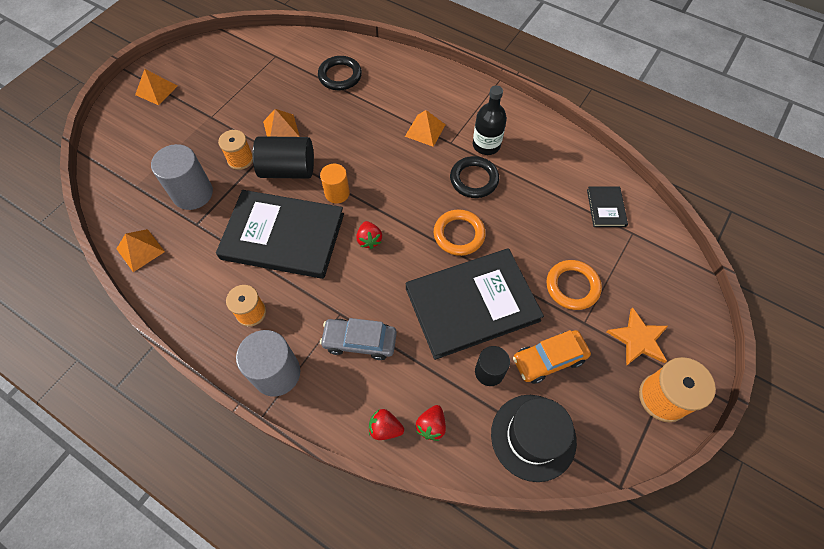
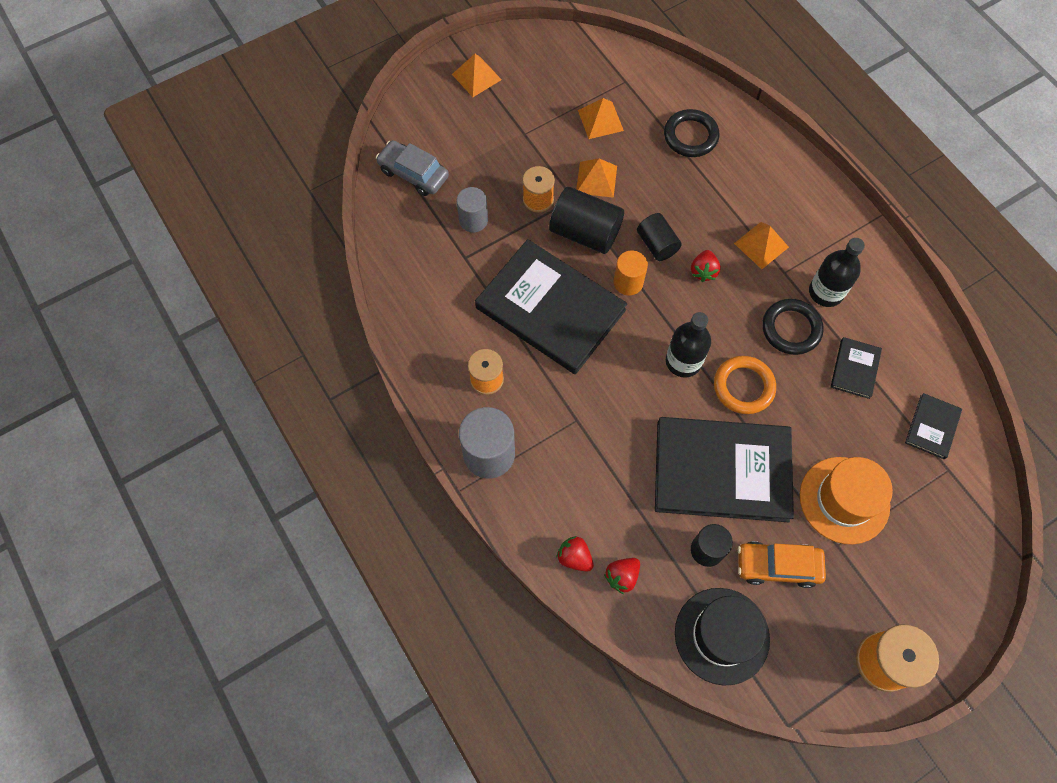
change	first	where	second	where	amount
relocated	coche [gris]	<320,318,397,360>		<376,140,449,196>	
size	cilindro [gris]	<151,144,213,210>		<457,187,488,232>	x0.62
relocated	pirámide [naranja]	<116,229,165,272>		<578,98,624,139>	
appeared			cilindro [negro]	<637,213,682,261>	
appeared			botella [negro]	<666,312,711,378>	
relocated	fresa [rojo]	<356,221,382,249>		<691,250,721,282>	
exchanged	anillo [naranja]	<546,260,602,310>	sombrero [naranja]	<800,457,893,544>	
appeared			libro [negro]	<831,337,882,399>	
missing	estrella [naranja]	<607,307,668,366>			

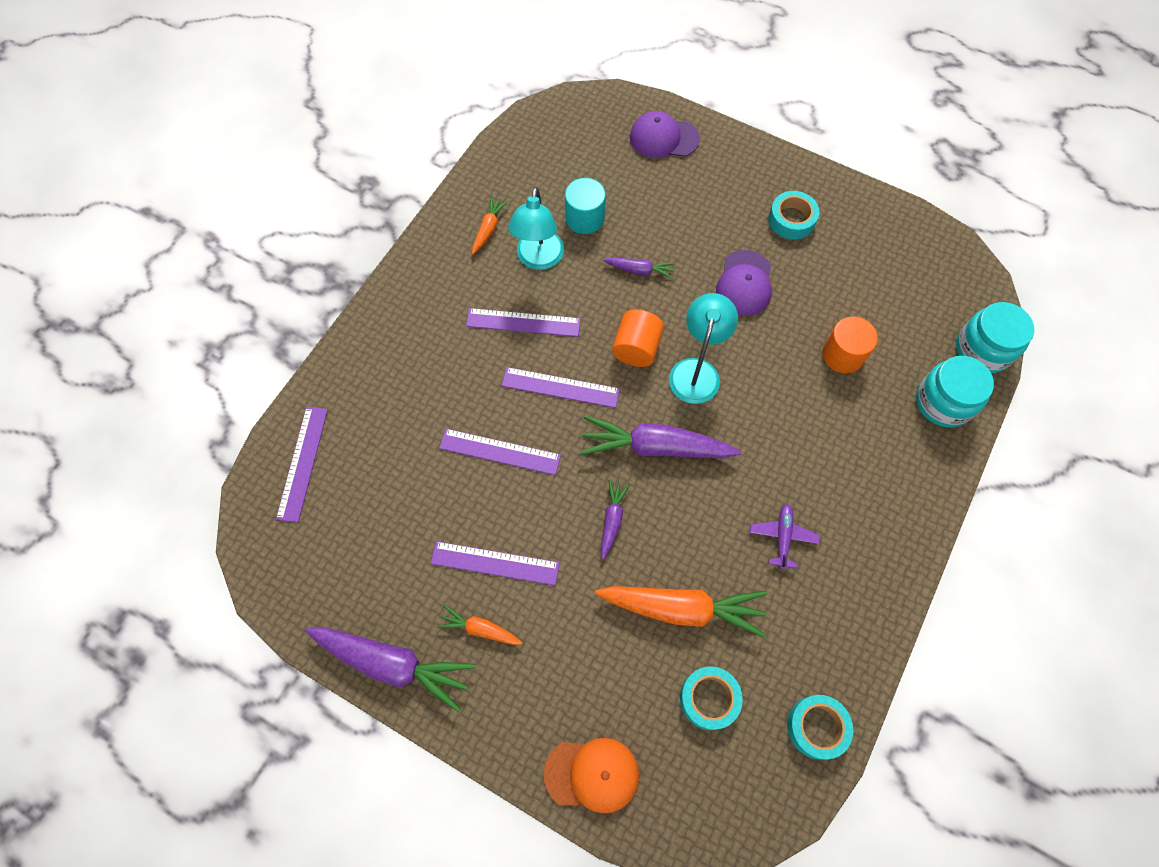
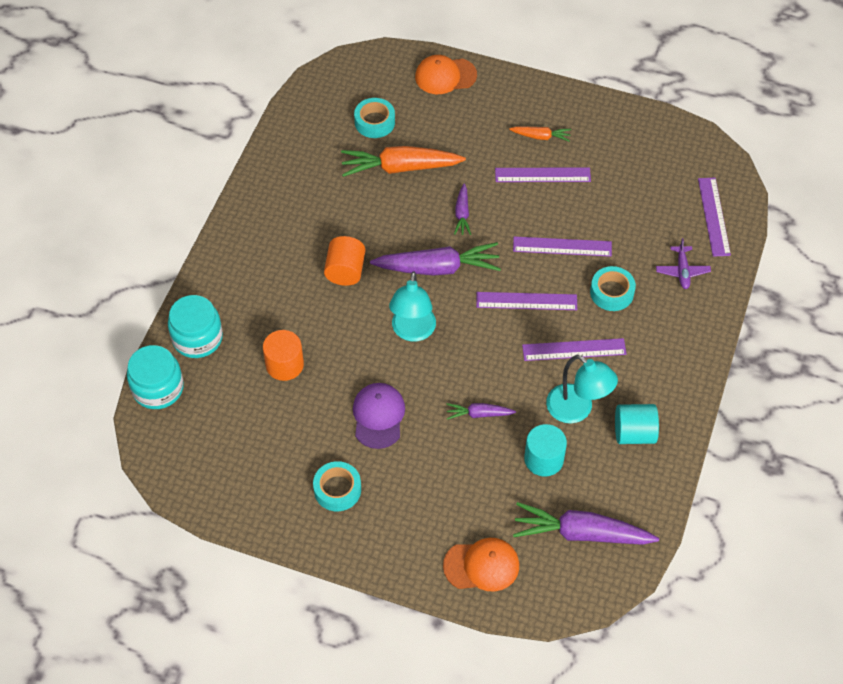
change	first	where	second	where	amount
relocated	cilindro [naranja]	<612,309,664,367>		<324,236,365,286>	
colour	gorra [morado]	<630,111,700,158>	gorra [naranja]	<443,538,519,592>	
relocated	zanahoria [morado]	<305,627,475,712>		<513,502,659,545>	
spun	lámpara [turquesa]	<508,187,564,270>		<546,355,618,423>	135 degrees clockwise
relocated	cinta adhesiva [turquesa]	<787,695,853,760>		<590,266,636,311>	
exchanged	zanahoria [naranja]	<472,196,509,254>	cilindro [turquesa]	<615,404,659,444>	
relocated	avión [morado]	<750,504,820,570>		<656,238,711,289>	

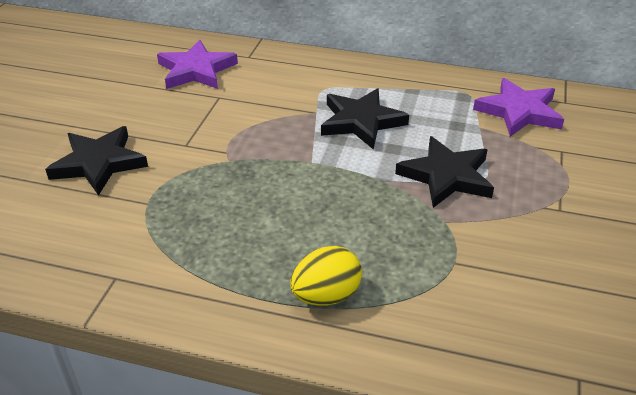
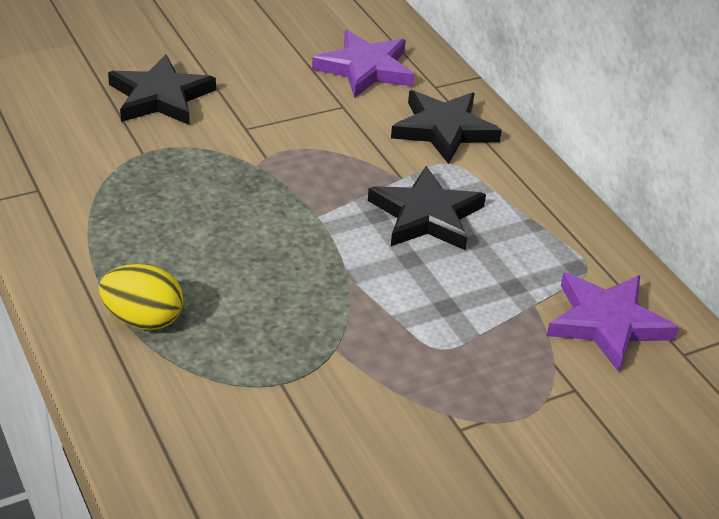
change	first	where	second	where	amount
relocated	estrella [negro]	<395,136,494,208>		<391,90,502,164>	

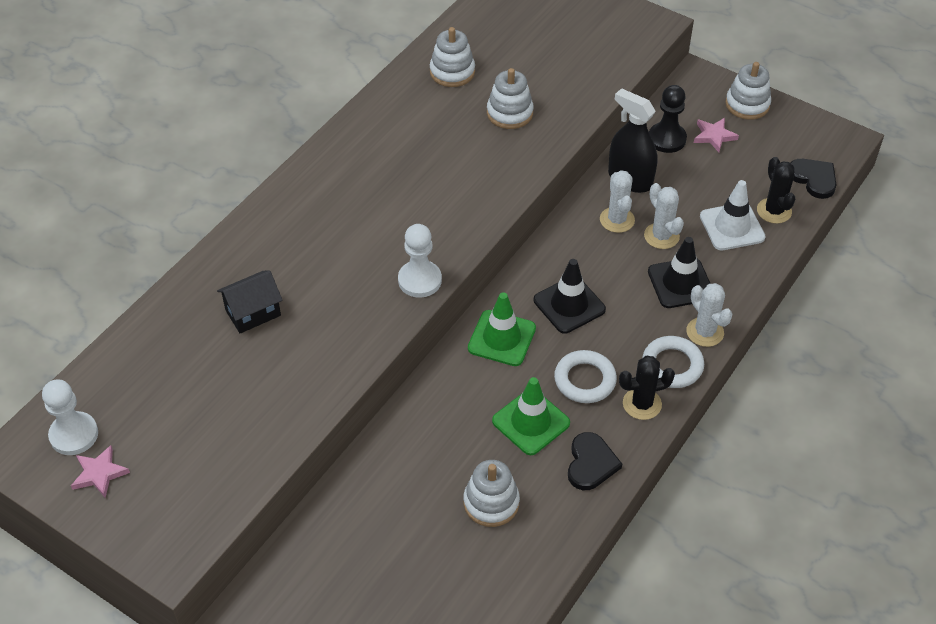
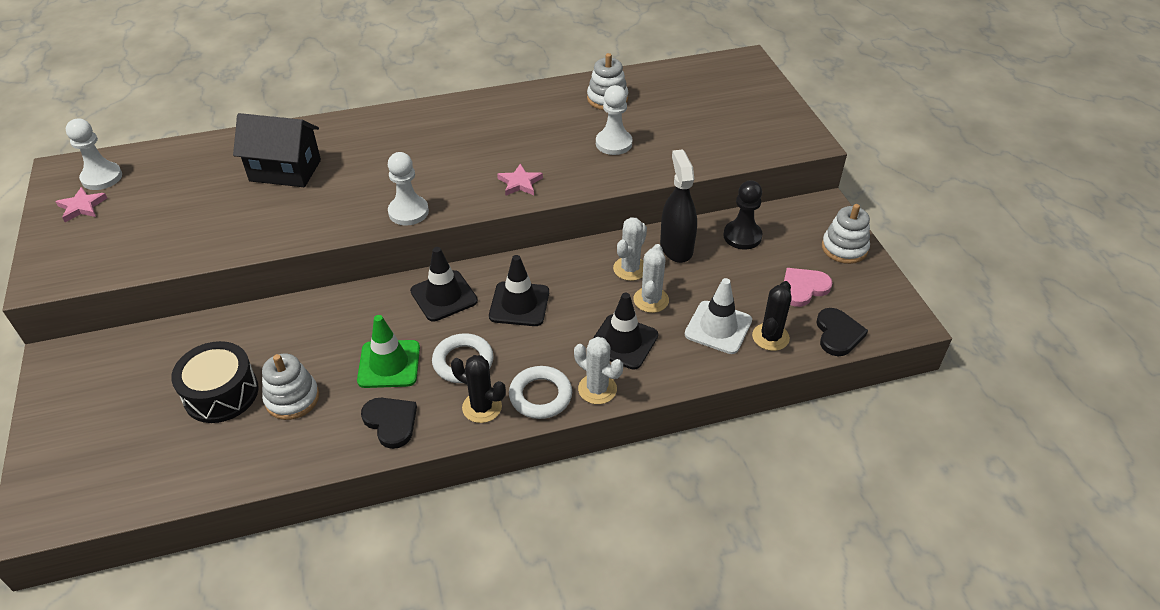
change	first	where	second	where	amount
appeared			tambor [negro]	<171,341,259,423>	
size	casa [negro]	<217,271,282,334>		<233,113,321,187>	x1.51
spun	corazón [negro]	<568,432,622,490>		<361,398,417,449>	90 degrees counterclockwise
colour	cono de tráfico [verde]	<468,292,536,366>	cono de tráfico [negro]	<410,247,478,322>	
relocated	estrella [rosa]	<694,118,739,152>		<497,164,543,196>	
spun	cactus [blanco]	<687,283,733,347>		<574,337,623,404>	60 degrees counterclockwise
exchanged	juguete apilable [blanco]	<487,68,534,129>	peón [blanco]	<596,85,632,155>	
appeared			corazón [rosa]	<784,268,832,307>	

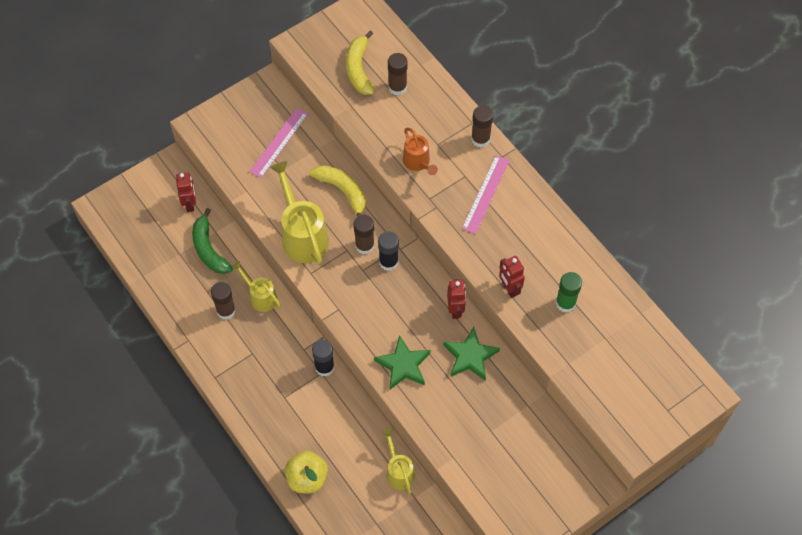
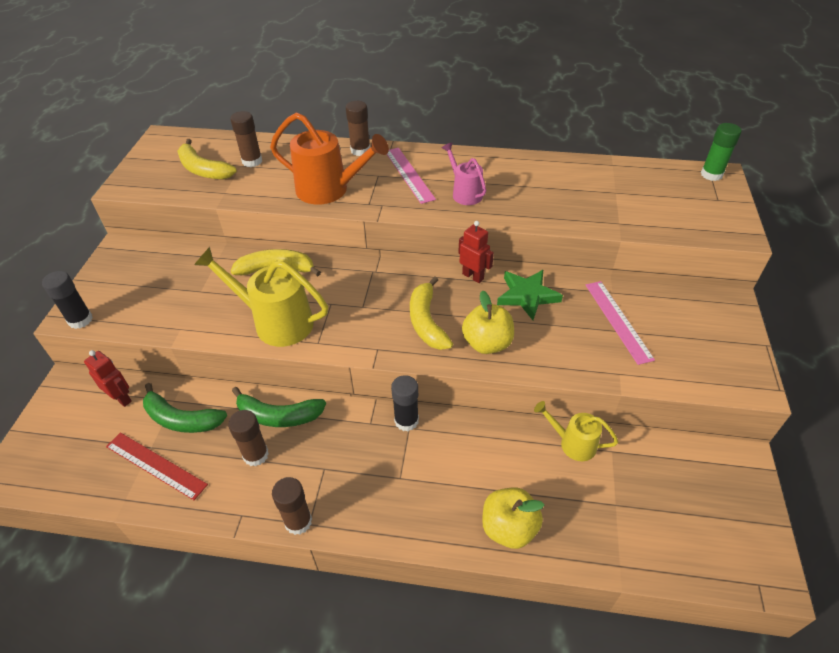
change	first	where	second	where	amount
relocated	barra de pegamento [negro]	<378,231,399,271>		<42,271,93,329>	
appeared			regla [rojo]	<106,432,208,500>	
exchanged	regadera [amarillo]	<232,261,281,312>	plátano [verde]	<232,387,326,427>	
size	regadera [naranja]	<403,128,438,175>		<270,112,389,205>	x1.74
relocated	barra de pegamento [marrón]	<354,215,374,254>		<272,477,312,535>	
appeared			plátano [amarillo]	<410,276,453,350>	
appeared			regadera [rosa]	<442,143,486,205>	
exchanged	estrella [verde]	<374,335,431,390>	manzana [amarillo]	<462,290,514,354>	
relocated	regla [rosa]	<249,108,308,178>		<586,281,655,365>	
relocated	barra de pegamento [verde]	<556,272,582,313>		<701,123,742,181>	
missing	robot [rojo]	<499,256,525,298>			

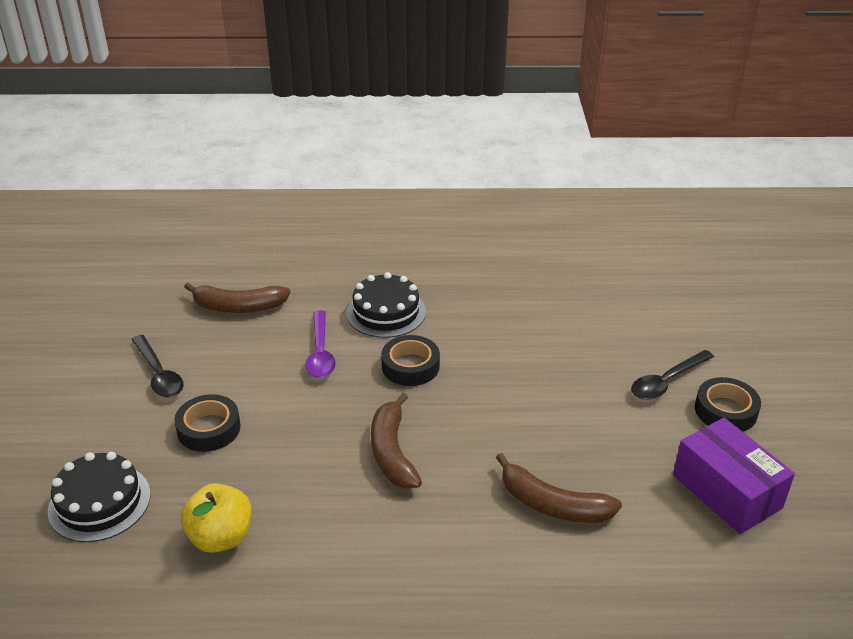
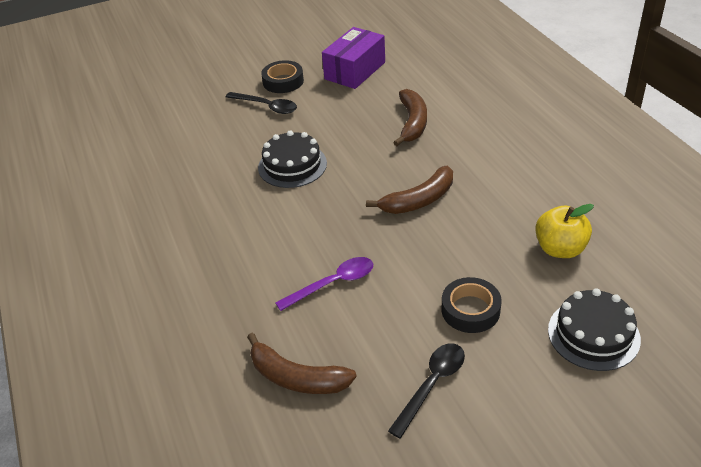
change	first	where	second	where	amount
spun	plátano [marrón]	<184,283,291,313>		<247,333,357,394>	135 degrees clockwise
relocated	tarta [negro]	<346,272,426,338>		<258,130,327,188>	
missing	cinta adhesiva [negro]	<381,335,440,386>			

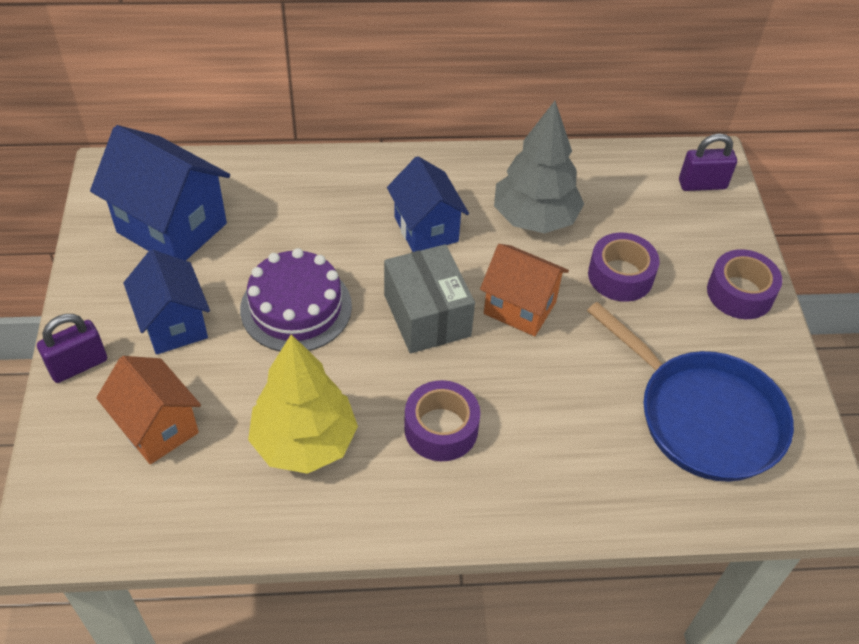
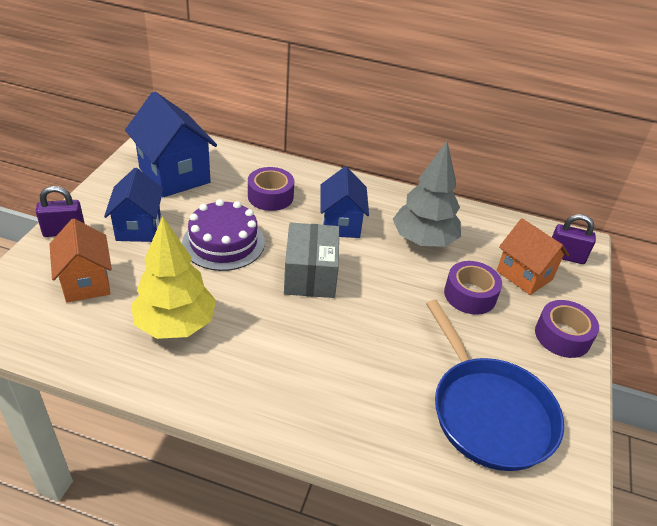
change	first	where	second	where	amount
relocated	cinta adhesiva [morado]	<404,380,480,461>		<248,167,294,211>	
relocated	casa [naranja]	<480,244,569,336>		<497,218,569,295>	

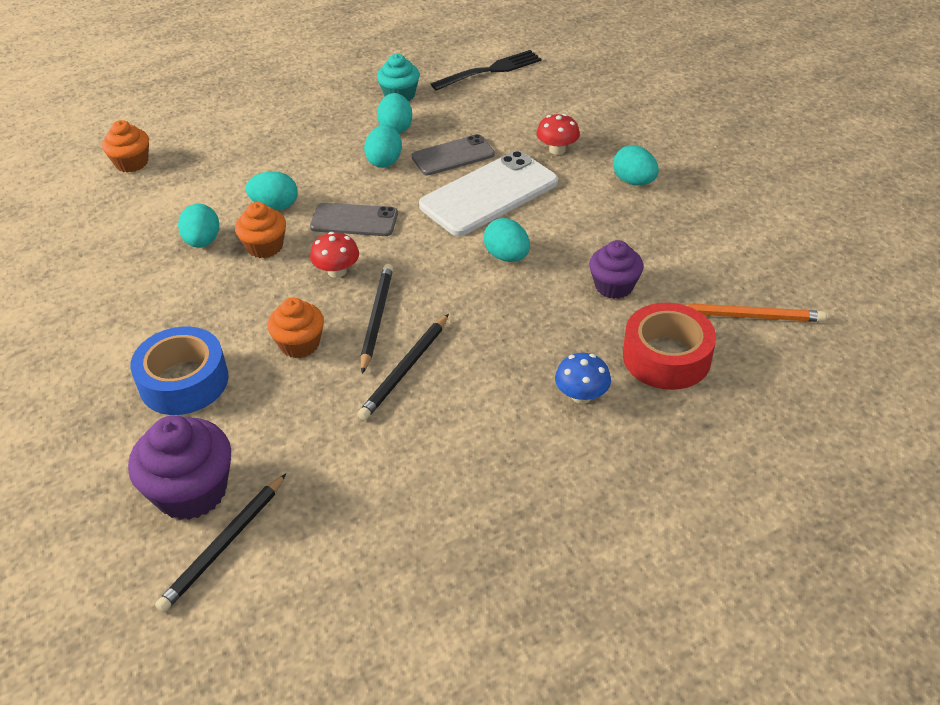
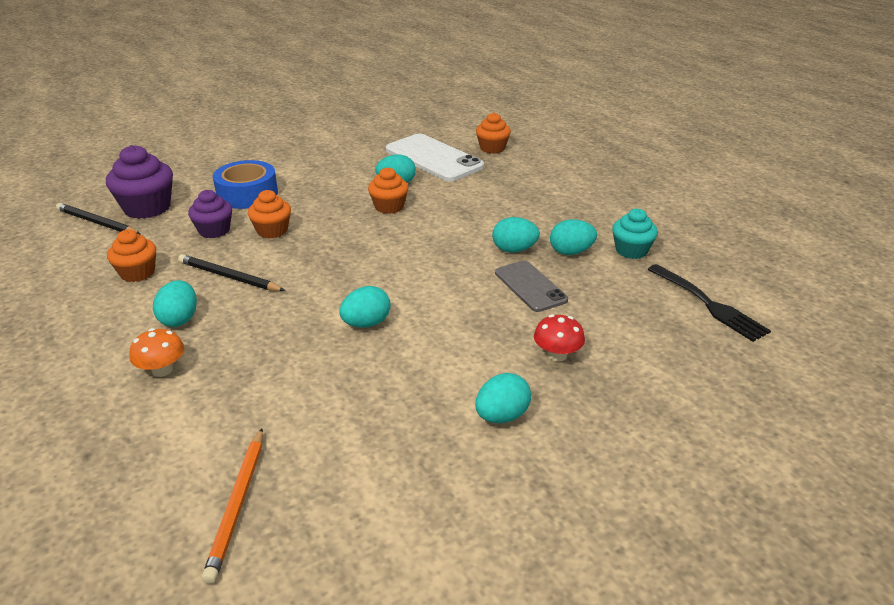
change	first	where	second	where	amount
appeared			magdalena [naranja]	<107,230,156,282>	
colour	seta [azul]	<555,353,611,404>	seta [naranja]	<130,328,184,377>	
relocated	huevo [turquesa]	<246,171,298,210>		<153,280,197,327>	
relocated	magdalena [morado]	<589,240,643,299>		<188,190,232,238>	
relocated	móvil [blanco]	<419,151,558,236>		<386,134,484,182>	
missing	móvil [gris]	<310,203,398,236>			
missing	seta [rojo]	<310,232,359,278>			
missing	lápiz [negro]	<361,264,393,374>			
missing	cinta adhesiva [rojo]	<623,303,716,390>			

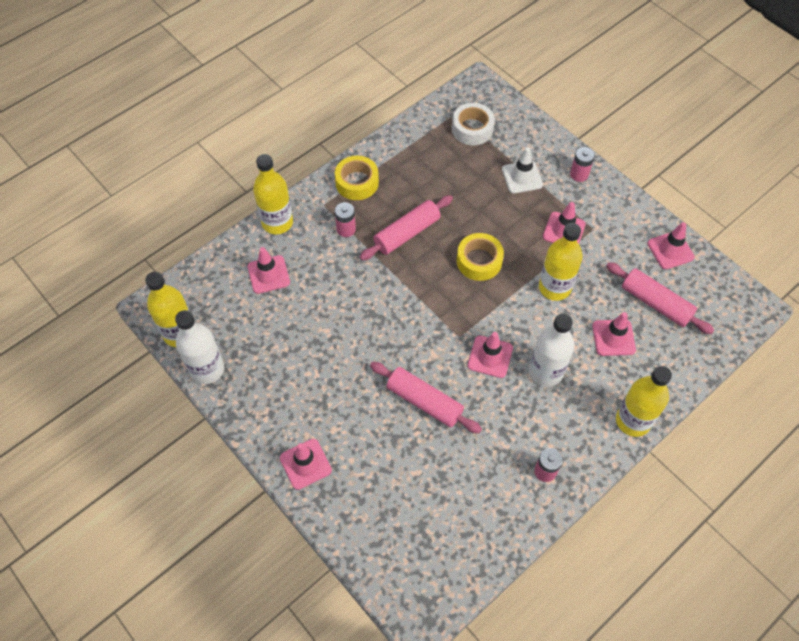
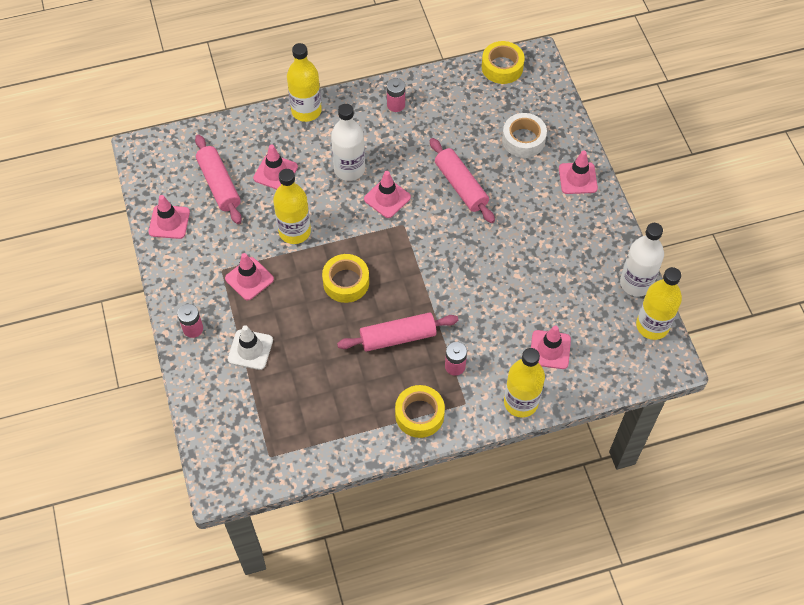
change	first	where	second	where	amount
appeared			cinta adhesiva [amarillo]	<482,41,525,84>	
relocated	cinta adhesiva [blanco]	<452,103,495,146>		<502,113,547,158>	

